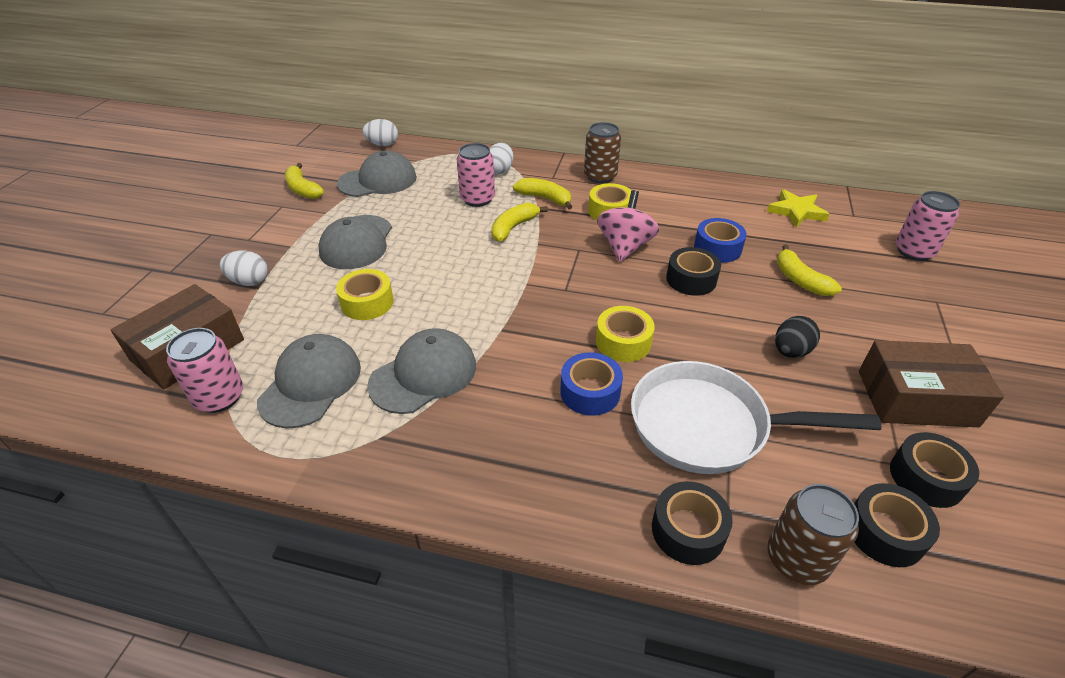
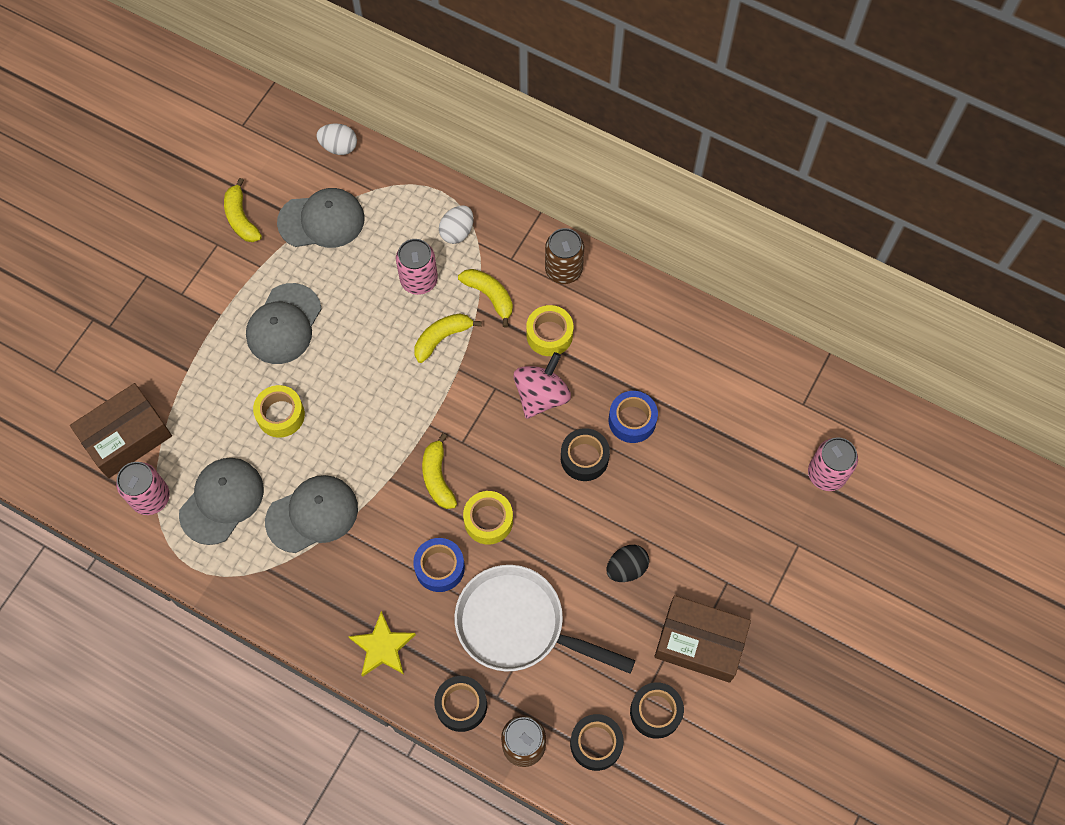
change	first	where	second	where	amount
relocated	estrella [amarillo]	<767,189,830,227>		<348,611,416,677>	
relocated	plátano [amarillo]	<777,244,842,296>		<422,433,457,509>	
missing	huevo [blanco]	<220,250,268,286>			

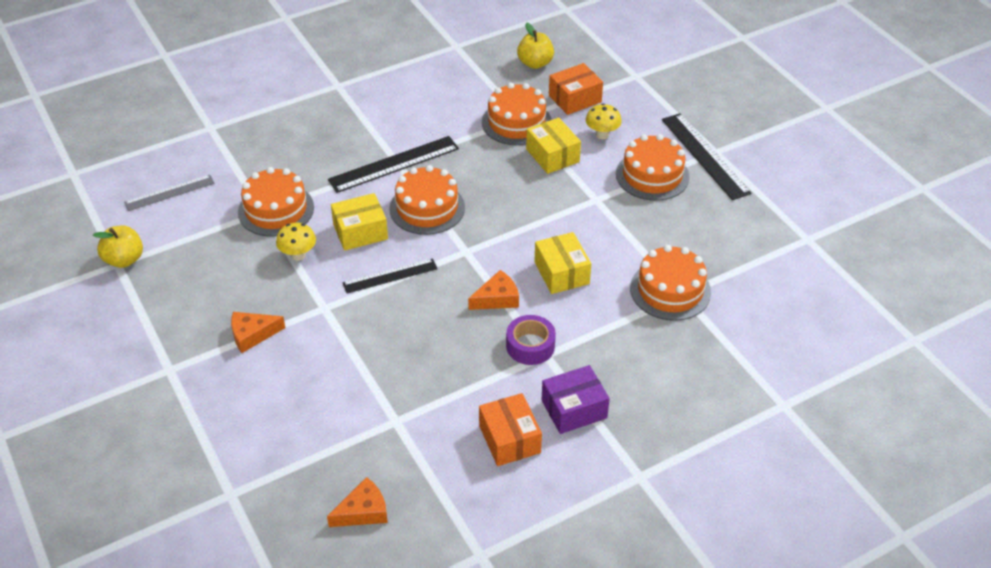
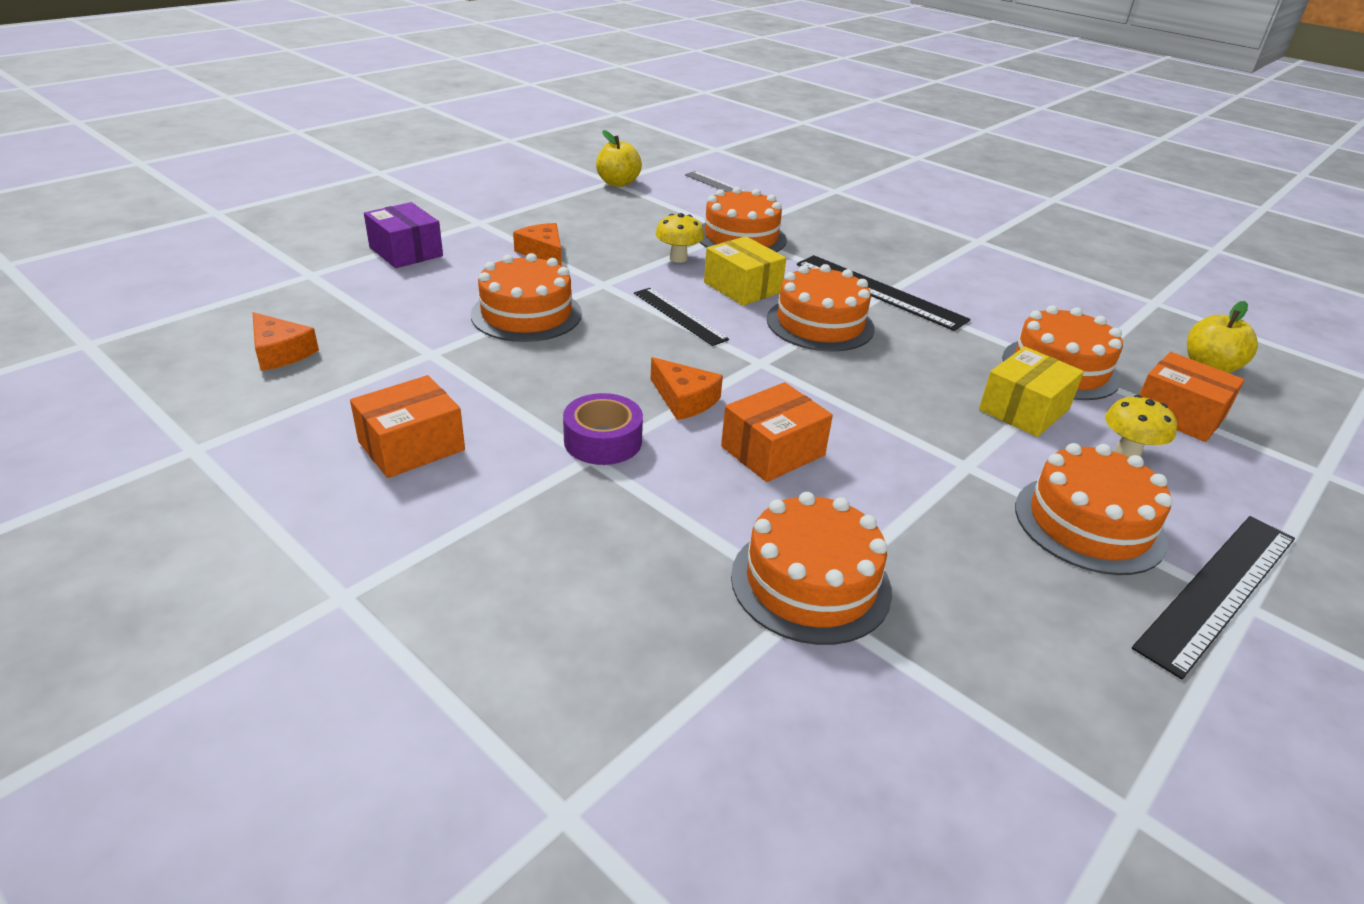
change	first	where	second	where	amount
relocated	caja [morado]	<542,365,610,434>		<364,202,443,268>	
appeared			tarta [naranja]	<471,253,582,342>	
colour	caja [amarillo]	<535,232,591,294>	caja [naranja]	<721,382,833,482>	

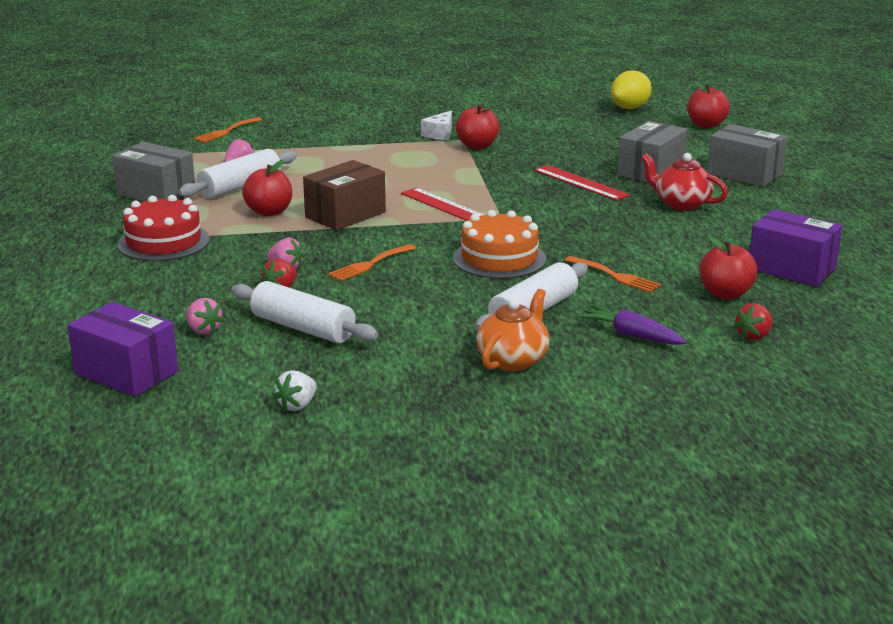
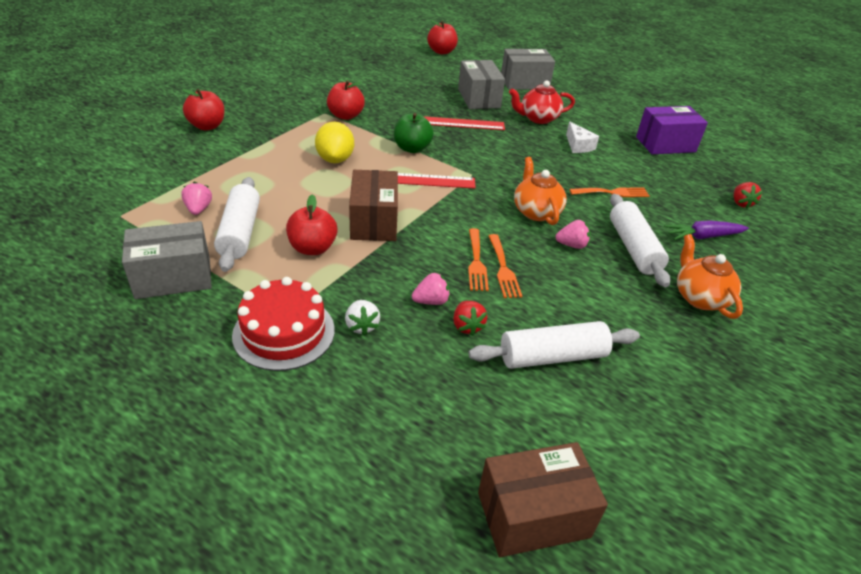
change	first	where	second	where	amount
relocated	manzana [rojo]	<699,236,758,300>		<182,89,225,130>	
relocated	limón [amarillo]	<611,70,652,109>		<315,122,354,163>	
relocated	fresa [blanco]	<273,370,317,411>		<345,300,380,336>	
appeared			manzana [verde]	<394,113,434,153>	
colour	caja [morado]	<67,302,178,397>	caja [marrón]	<478,442,608,557>	
relocated	tenedor [naranja]	<194,117,262,143>		<488,234,522,298>	
exchanged	tarta [naranja]	<453,210,546,279>	tetera [naranja]	<514,157,567,225>	
relocated	fresa [rosa]	<186,298,224,335>		<555,220,591,249>	
relocated	queso [blanco]	<421,110,452,140>		<566,121,599,153>	

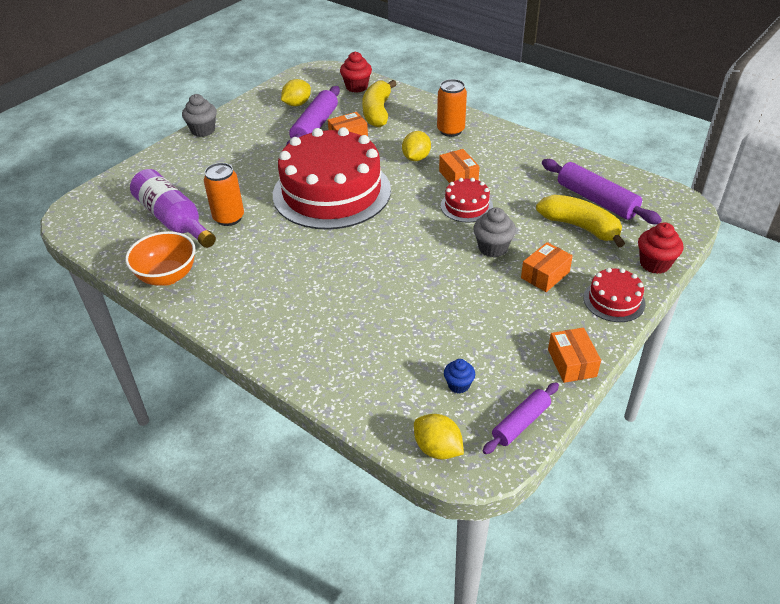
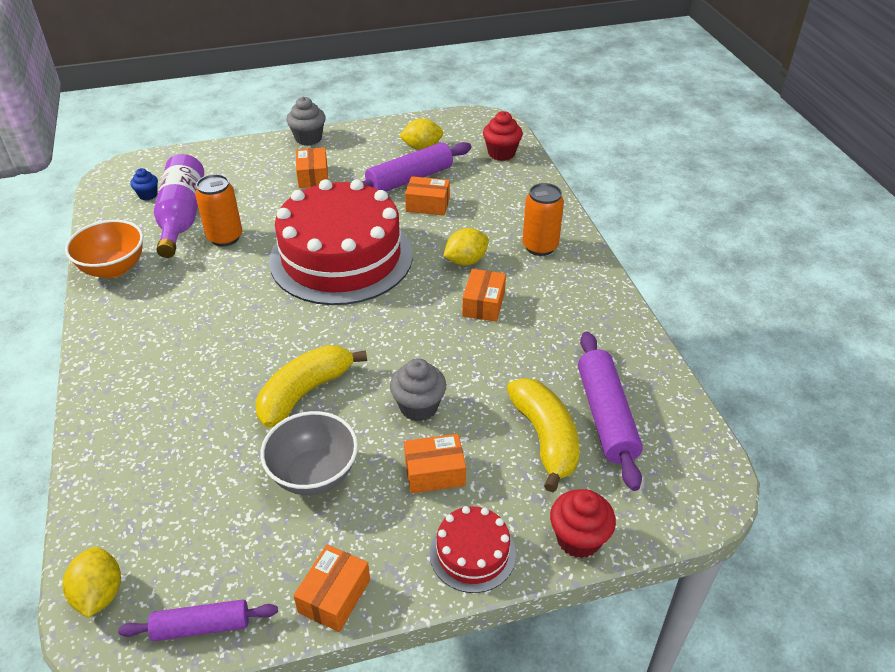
change	first	where	second	where	amount
relocated	magdalena [azul]	<444,359,475,394>		<131,168,158,200>	
relocated	plátano [amarillo]	<362,80,396,128>		<255,345,367,428>	
appeared			cuenco [gris]	<260,411,358,495>	
appeared			caja [naranja]	<296,147,328,188>	
missing	tarta [rojo]	<441,178,493,223>			

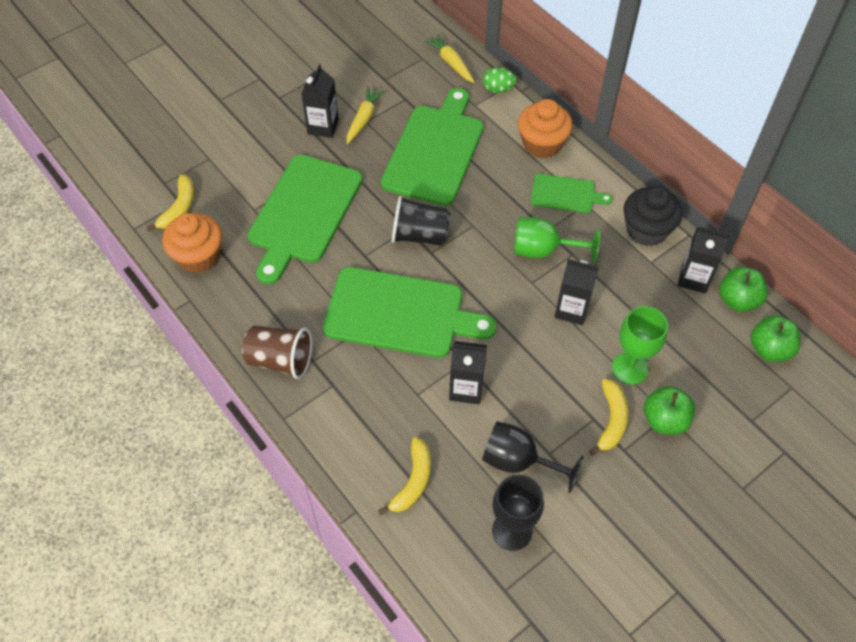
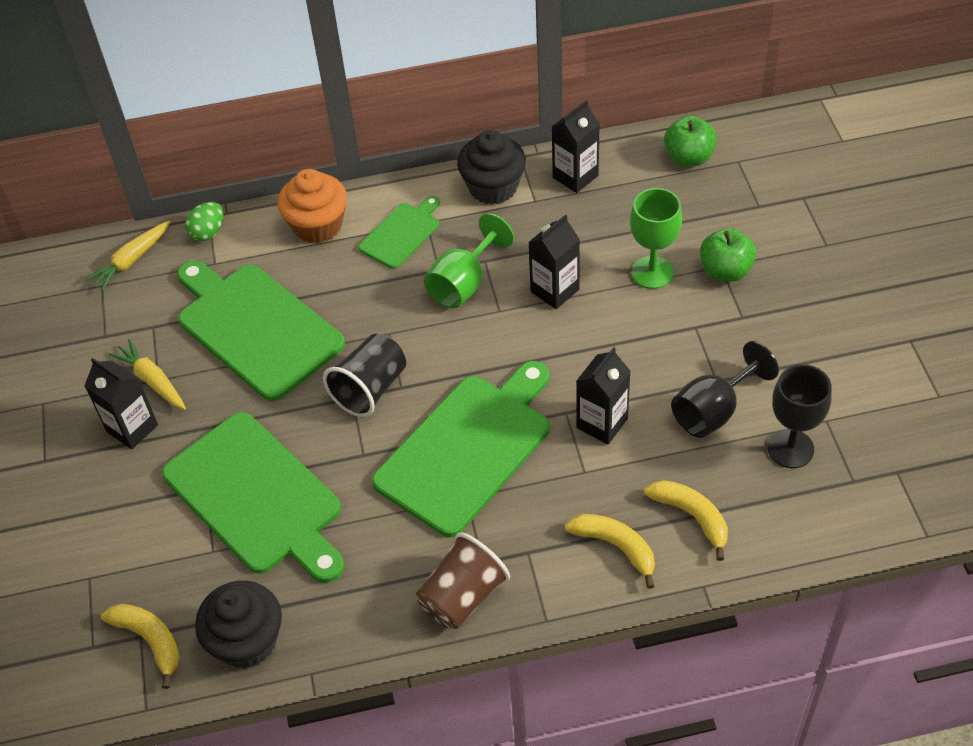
change	first	where	second	where	amount
spun	zanahoria [amarillo]	<424,34,474,83>		<85,221,170,291>	45 degrees counterclockwise
colour	magdalena [naranja]	<162,213,222,273>	magdalena [negro]	<195,581,282,668>	
relocated	plátano [amarillo]	<589,379,629,455>		<565,514,655,589>	
missing	manzana [verde]	<719,267,768,312>			

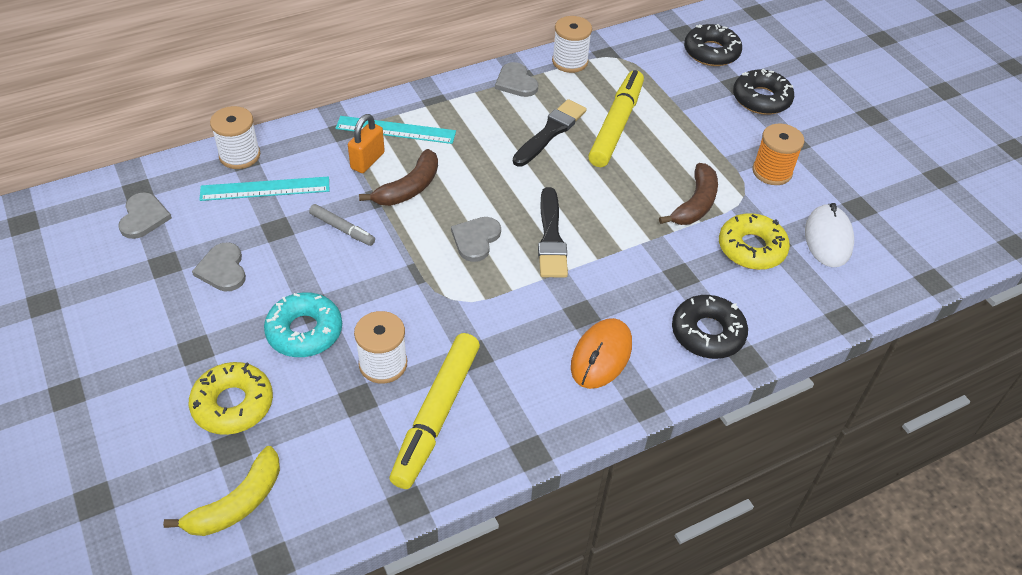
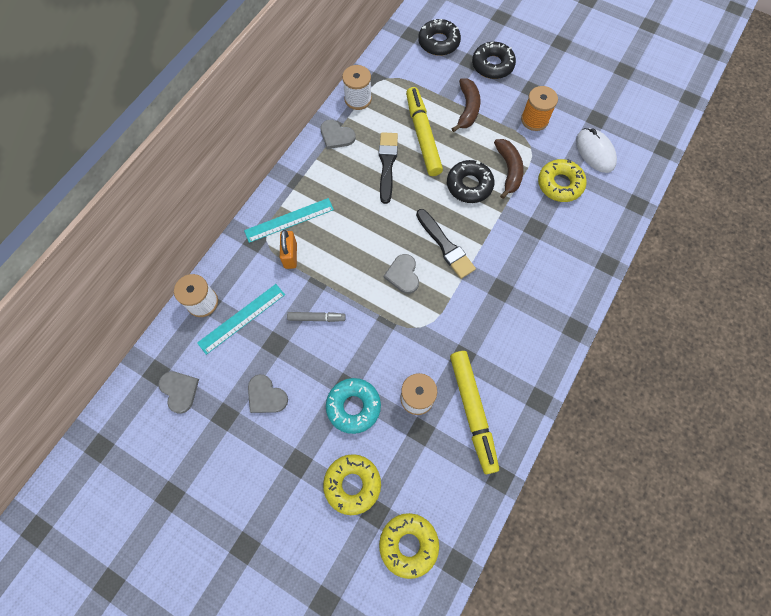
change	first	where	second	where	amount
exchanged	plátano [amarillo]	<163,446,280,536>	rosquilla [amarillo]	<379,513,439,579>	
relocated	rosquilla [negro]	<672,295,748,359>		<447,160,494,203>	
relocated	plátano [marrón]	<359,149,438,206>		<452,78,481,132>	
missing	ratón [naranja]	<571,318,632,389>			

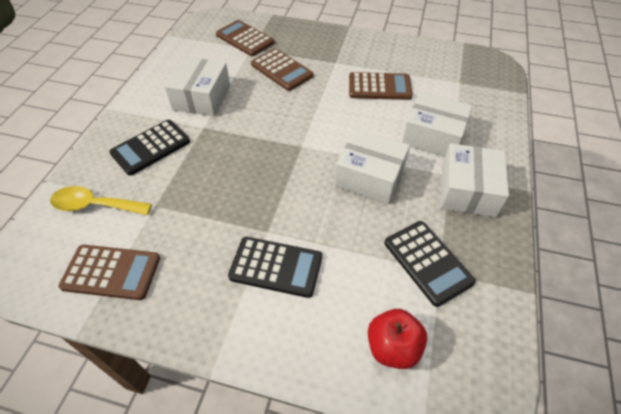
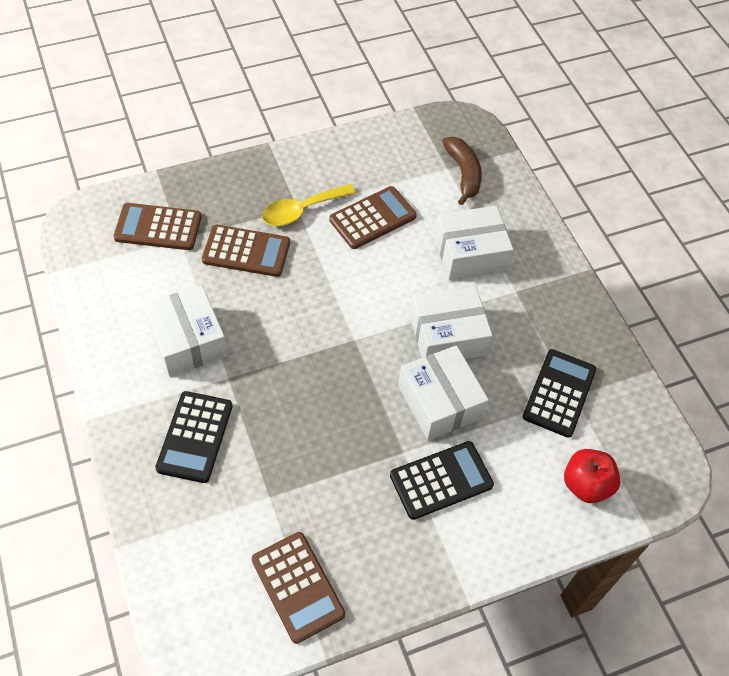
change	first	where	second	where	amount
spun	calculadora [marrón]	<58,245,160,300>		<252,532,345,644>	90 degrees clockwise
relocated	cuchara [amarillo]	<50,186,152,215>		<262,184,356,226>	
relocated	caja [blanco]	<441,143,509,217>		<398,345,489,440>	
appeared			plátano [marrón]	<442,137,482,205>	
spun	calculadora [negro]	<385,221,476,307>		<523,349,596,438>	90 degrees counterclockwise

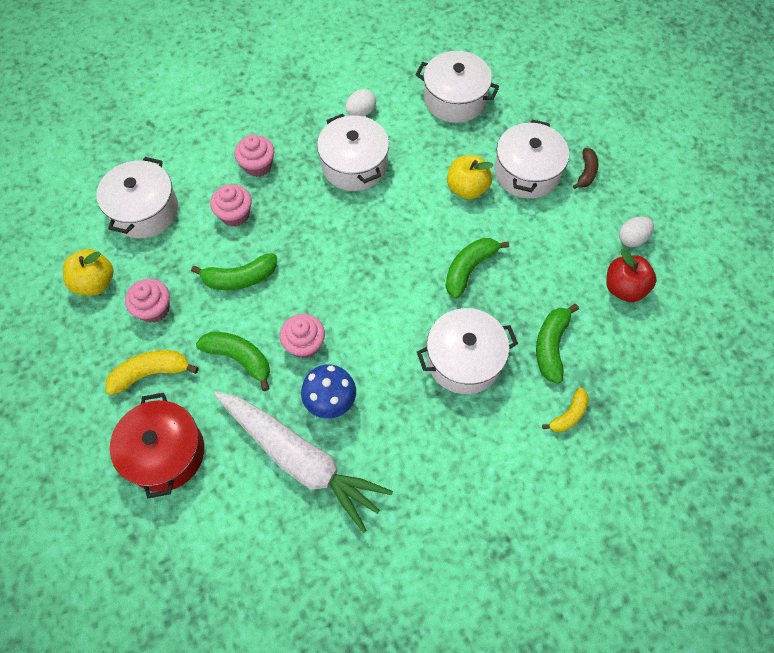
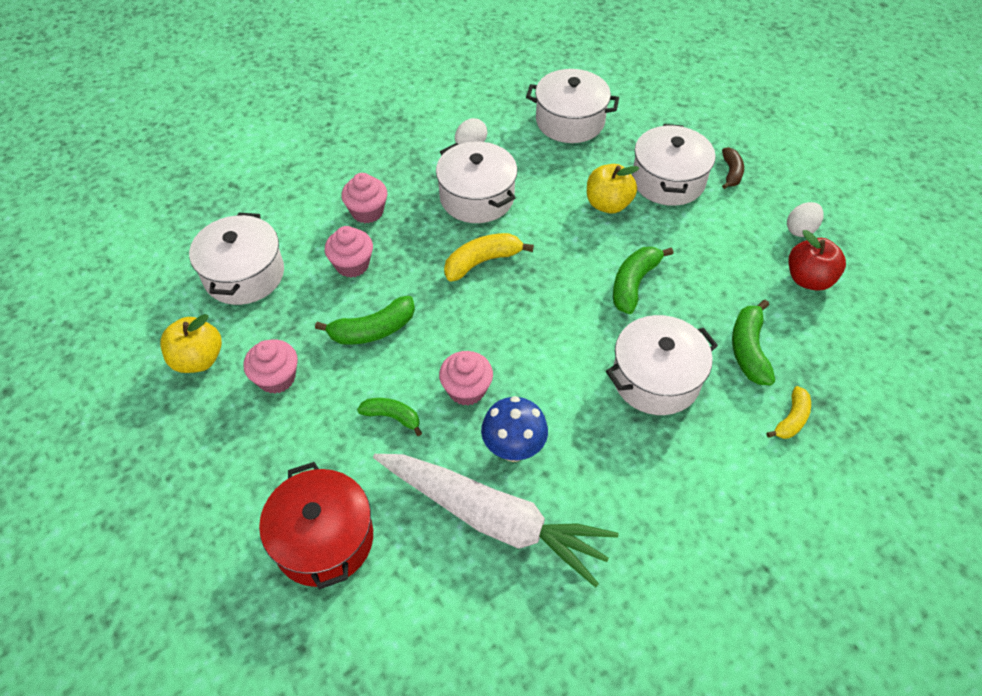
change	first	where	second	where	amount
size	plátano [verde]	<196,332,270,391>		<357,398,422,436>	x0.65
relocated	plátano [amarillo]	<105,350,199,395>		<444,233,534,281>	

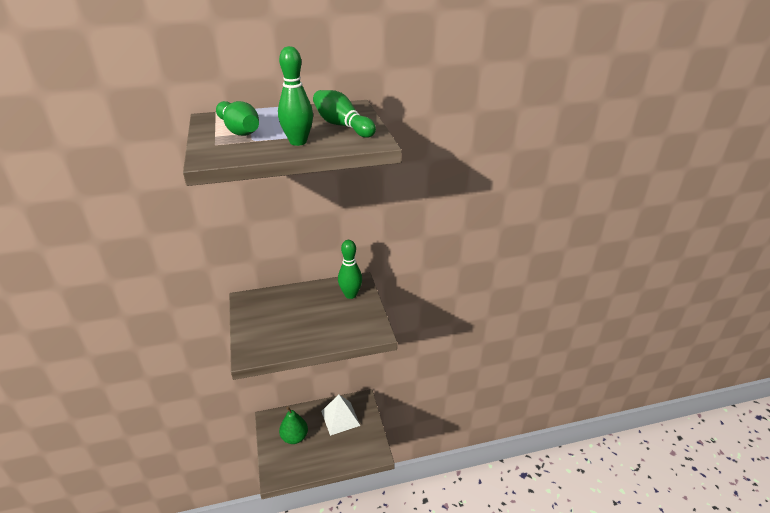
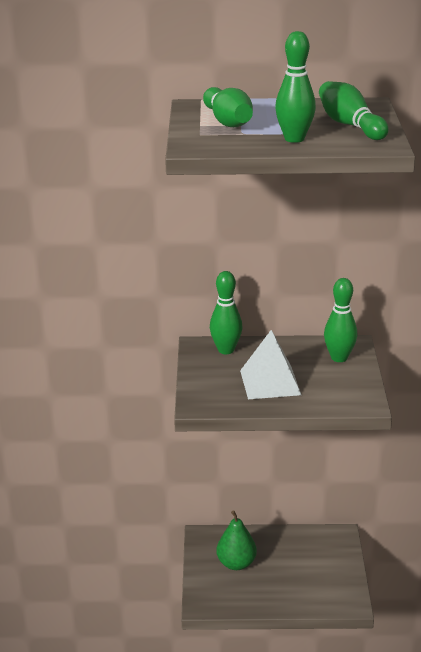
change	first	where	second	where	amount
appeared			bolo [verde]	<210,271,243,354>	
relocated	pirámide [blanco]	<321,395,360,436>		<240,330,301,399>	

